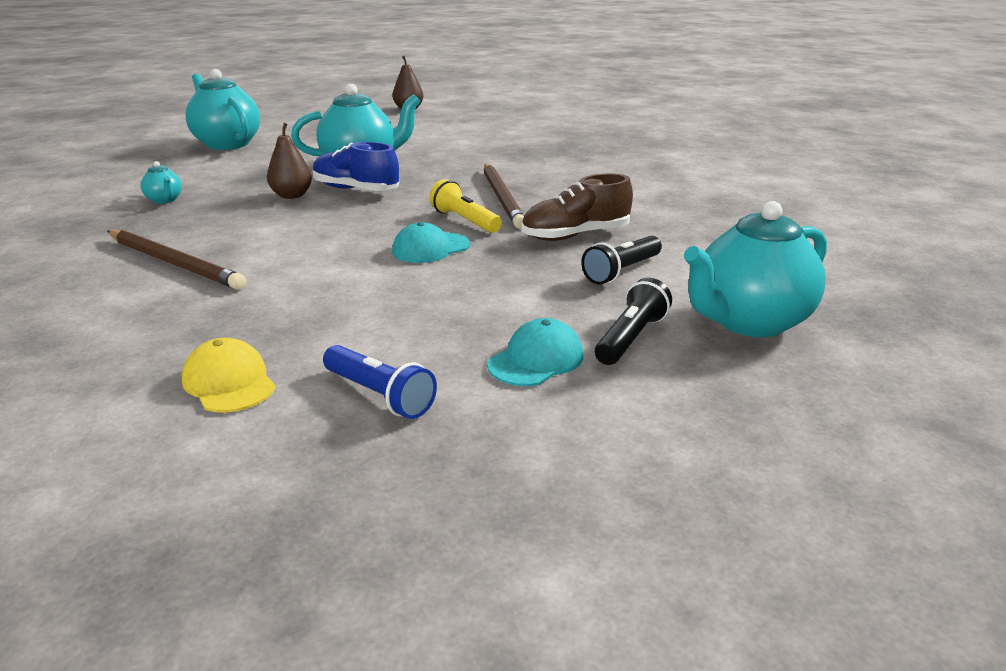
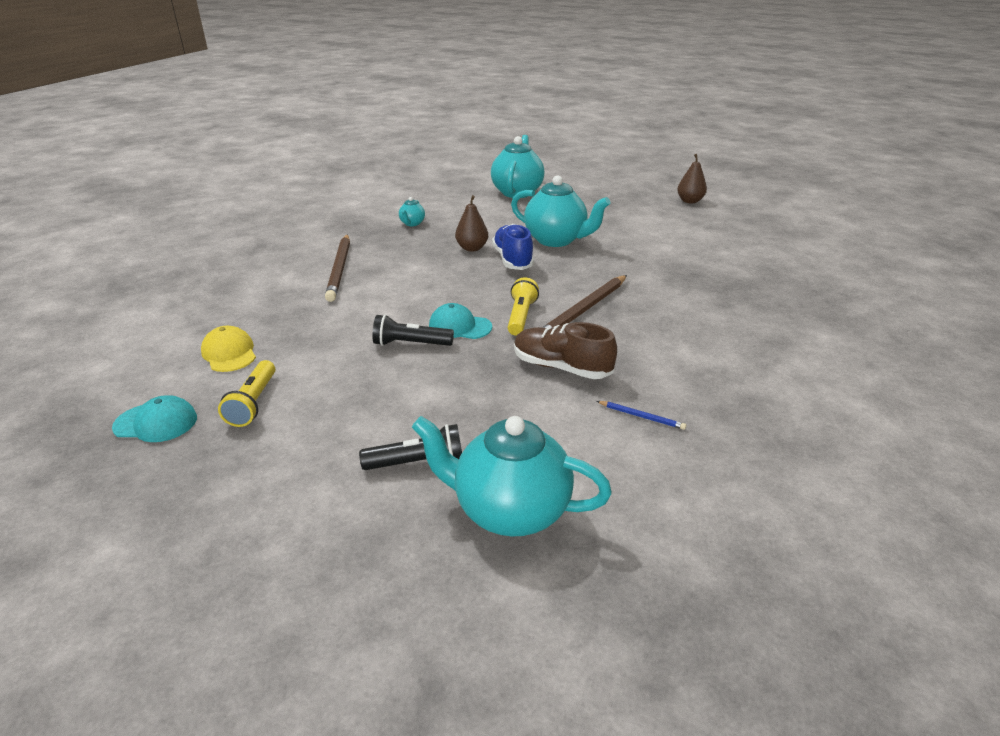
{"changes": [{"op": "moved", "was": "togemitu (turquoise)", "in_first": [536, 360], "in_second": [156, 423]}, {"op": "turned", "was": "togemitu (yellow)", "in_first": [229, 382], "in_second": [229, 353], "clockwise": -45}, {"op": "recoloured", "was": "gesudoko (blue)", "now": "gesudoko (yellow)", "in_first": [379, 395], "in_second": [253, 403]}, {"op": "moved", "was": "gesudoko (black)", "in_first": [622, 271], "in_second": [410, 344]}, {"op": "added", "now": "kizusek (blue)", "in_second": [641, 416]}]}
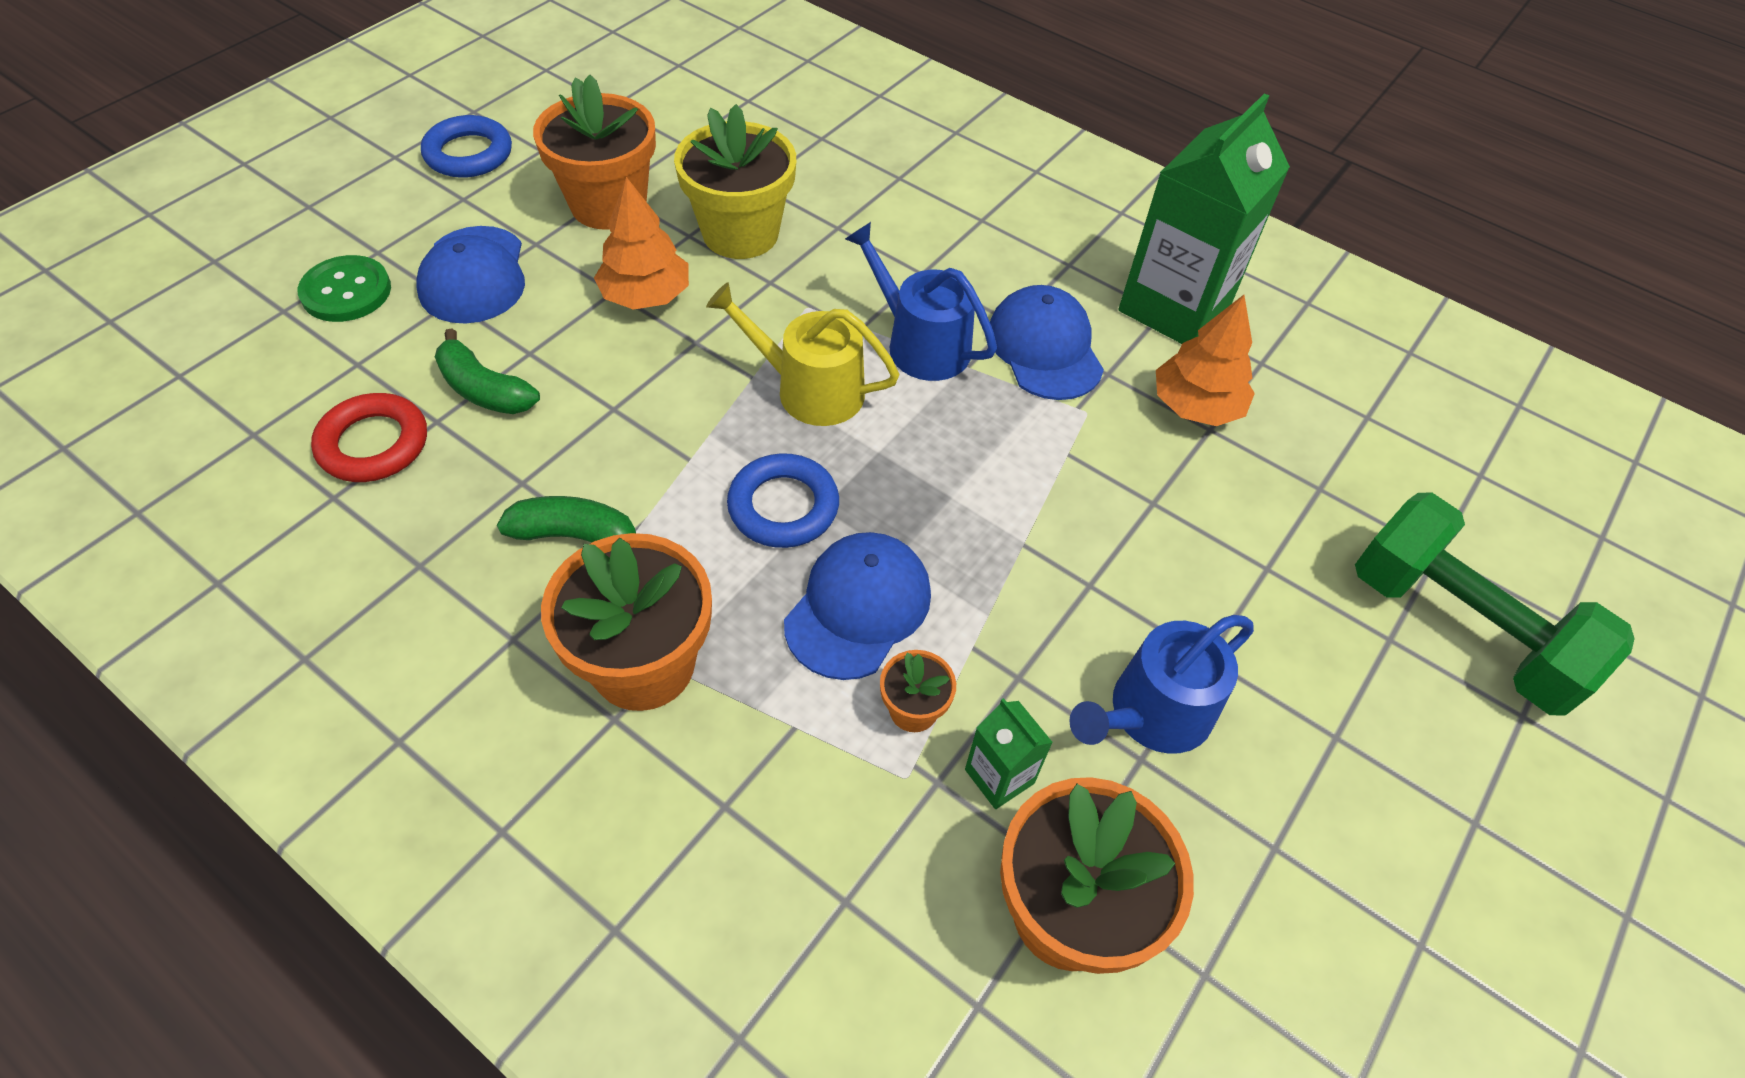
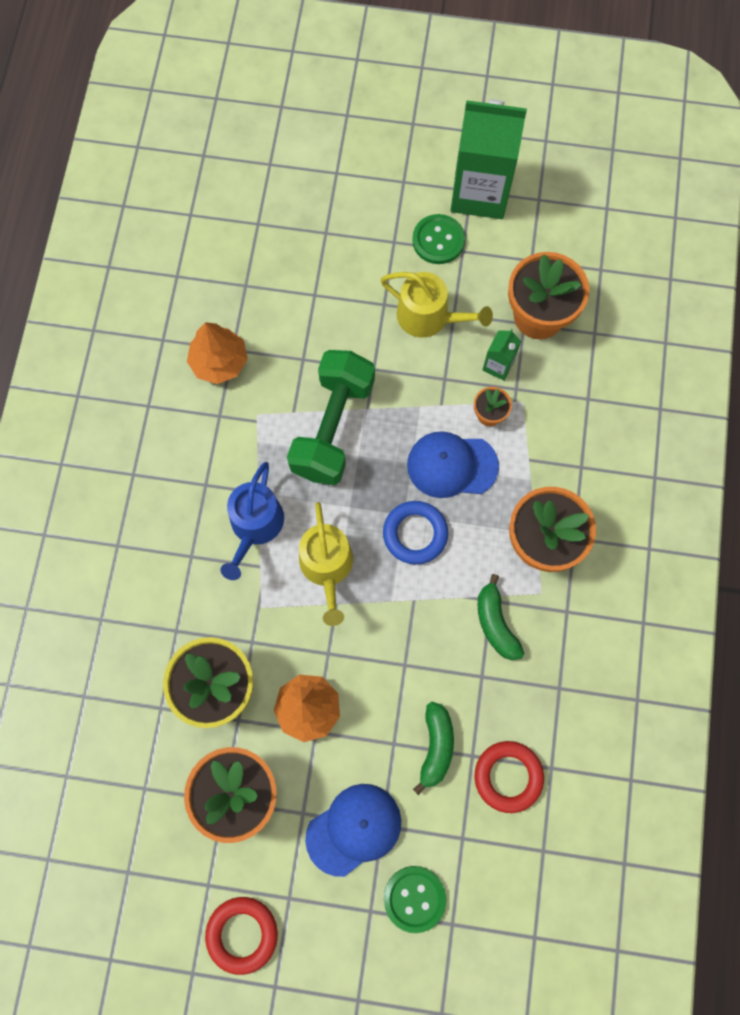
{"changes": [{"op": "recoloured", "was": "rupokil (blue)", "now": "rupokil (red)", "in_first": [469, 154], "in_second": [242, 934]}, {"op": "moved", "was": "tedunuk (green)", "in_first": [1460, 628], "in_second": [332, 427]}, {"op": "recoloured", "was": "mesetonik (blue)", "now": "mesetonik (yellow)", "in_first": [1152, 713], "in_second": [429, 317]}, {"op": "added", "now": "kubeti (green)", "in_second": [438, 240]}, {"op": "moved", "was": "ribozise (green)", "in_first": [1174, 307], "in_second": [480, 193]}, {"op": "removed", "was": "togemitu (blue)", "in_first": [1045, 348]}]}
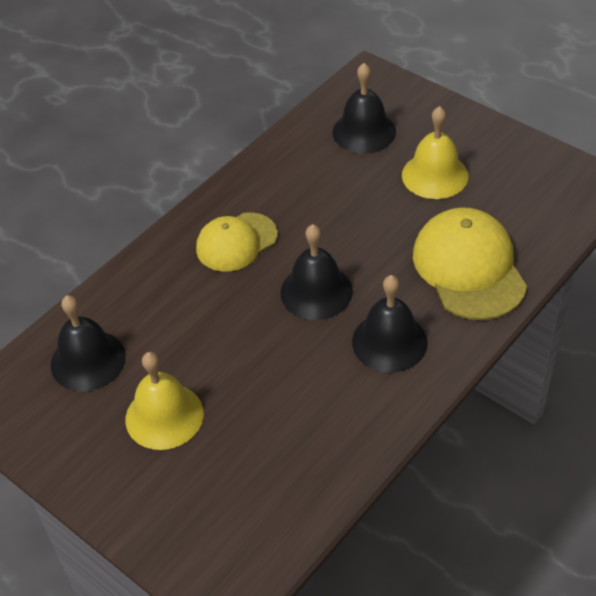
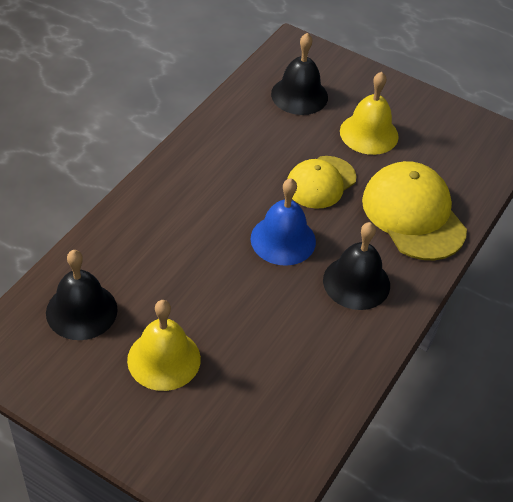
{"changes": [{"op": "recoloured", "was": "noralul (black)", "now": "noralul (blue)", "in_first": [316, 291], "in_second": [283, 240]}, {"op": "moved", "was": "togemitu (yellow)", "in_first": [236, 242], "in_second": [321, 182]}]}
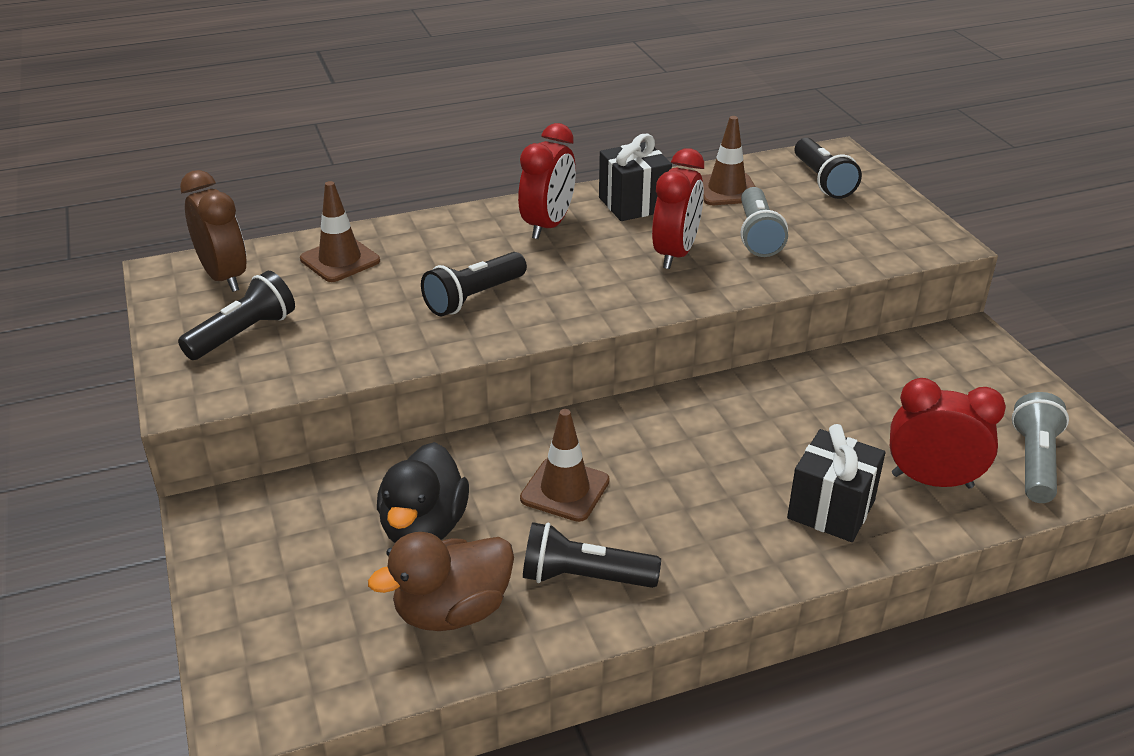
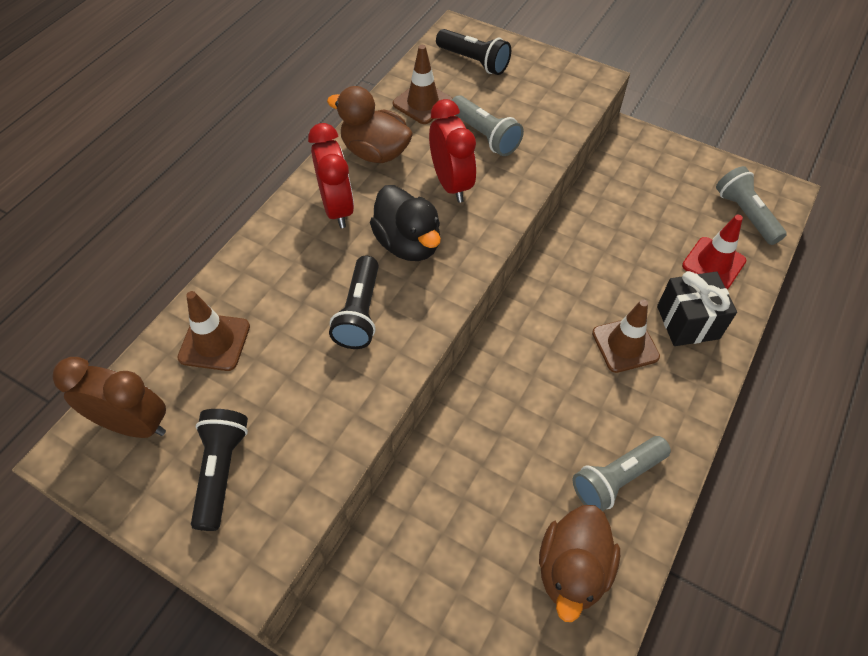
{"changes": [{"op": "replaced", "was": "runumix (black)", "now": "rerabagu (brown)", "in_first": [633, 204], "in_second": [375, 152]}, {"op": "moved", "was": "rerabagu (black)", "in_first": [424, 527], "in_second": [408, 243]}, {"op": "recoloured", "was": "gesudoko (black)", "now": "gesudoko (grey)", "in_first": [584, 577], "in_second": [616, 479]}, {"op": "moved", "was": "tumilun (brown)", "in_first": [565, 490], "in_second": [625, 345]}, {"op": "replaced", "was": "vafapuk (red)", "now": "tumilun (red)", "in_first": [932, 481], "in_second": [713, 263]}]}
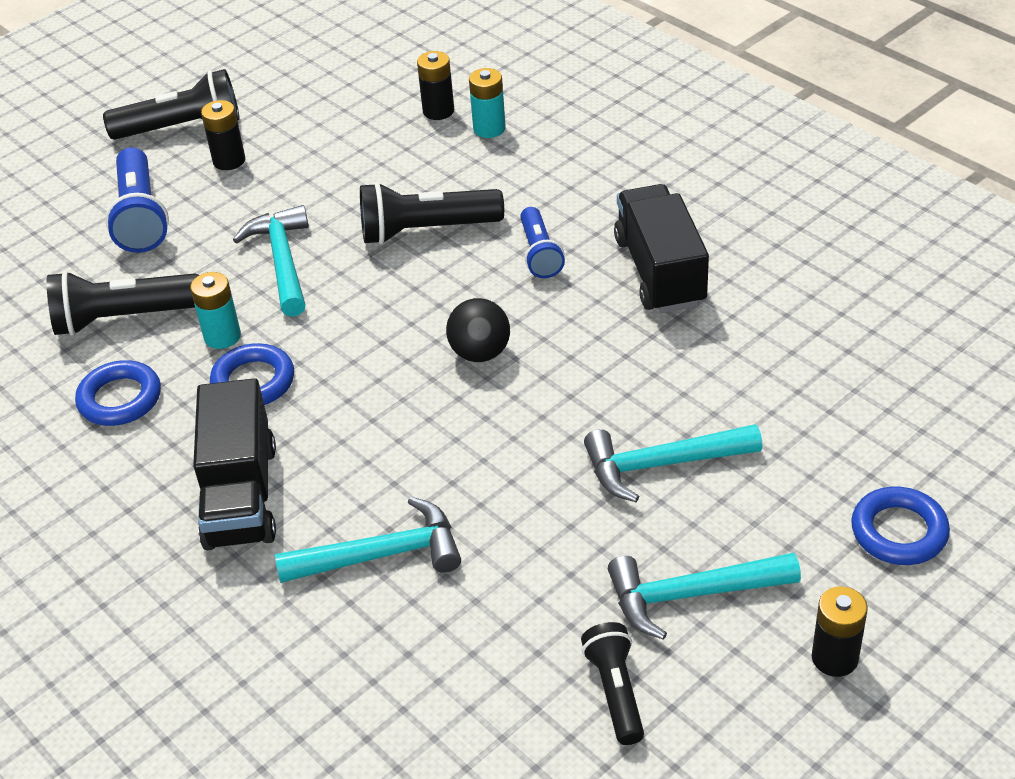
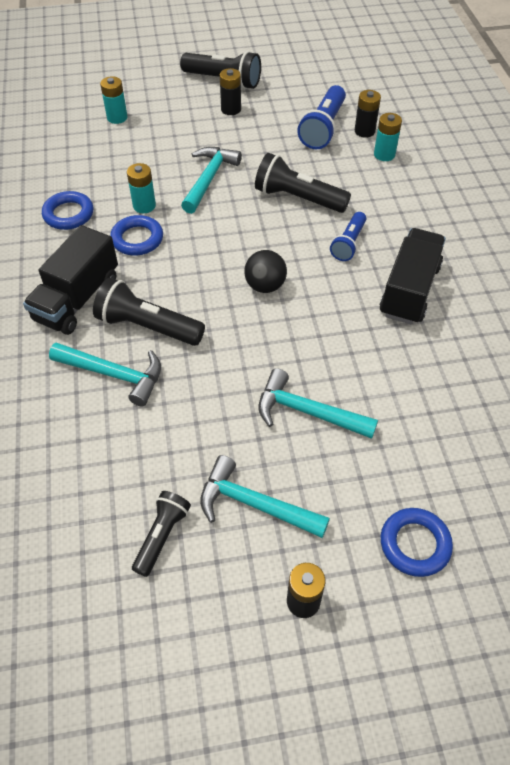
{"changes": [{"op": "moved", "was": "gesudoko (black)", "in_first": [123, 318], "in_second": [147, 326]}, {"op": "added", "now": "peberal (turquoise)", "in_second": [117, 117]}, {"op": "moved", "was": "gesudoko (blue)", "in_first": [140, 217], "in_second": [323, 128]}]}
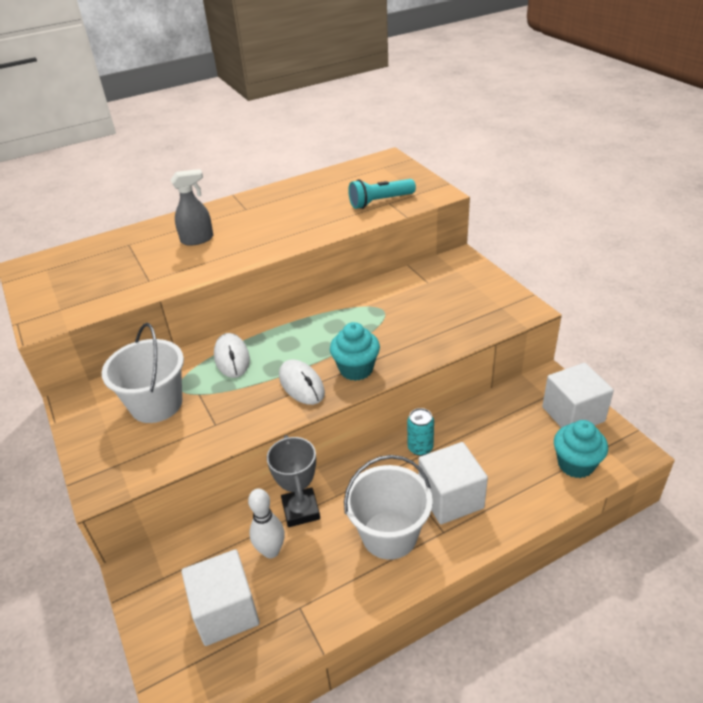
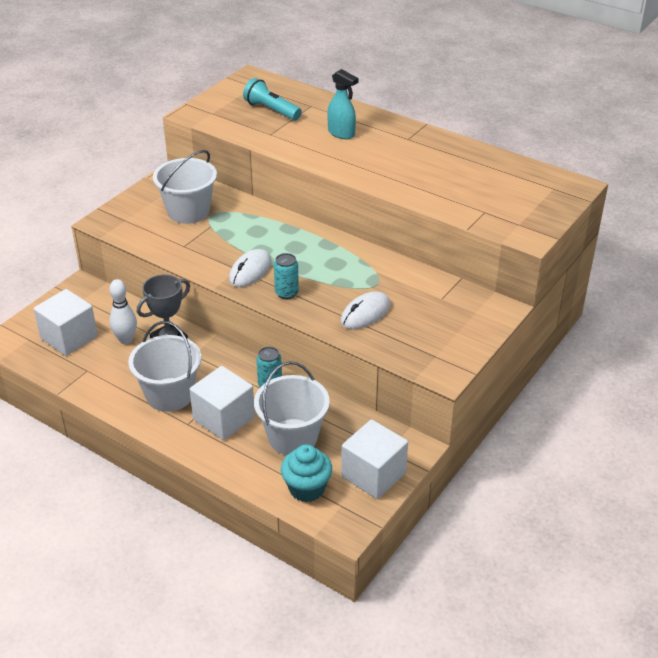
{"changes": [{"op": "moved", "was": "gesudoko (turquoise)", "in_first": [380, 202], "in_second": [271, 110]}, {"op": "added", "now": "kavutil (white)", "in_second": [292, 437]}, {"op": "replaced", "was": "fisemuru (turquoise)", "now": "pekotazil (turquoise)", "in_first": [356, 369], "in_second": [286, 293]}, {"op": "recoloured", "was": "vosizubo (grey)", "now": "vosizubo (turquoise)", "in_first": [197, 239], "in_second": [341, 133]}, {"op": "moved", "was": "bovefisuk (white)", "in_first": [232, 358], "in_second": [365, 313]}]}
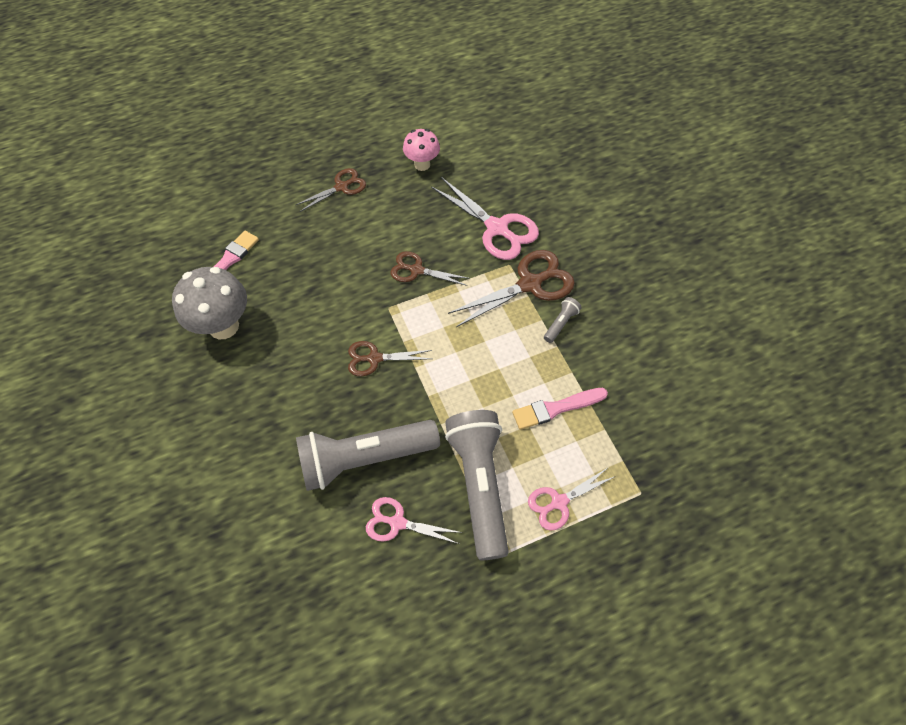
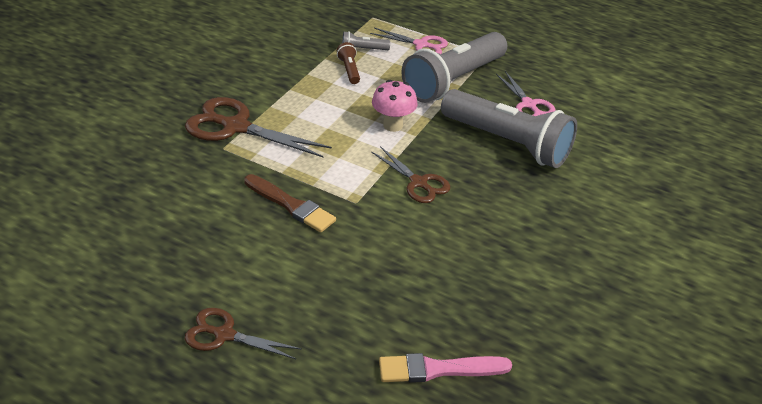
{"changes": [{"op": "replaced", "was": "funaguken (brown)", "now": "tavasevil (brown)", "in_first": [416, 270], "in_second": [291, 205]}, {"op": "replaced", "was": "tavasevil (pink)", "now": "gesudoko (brown)", "in_first": [556, 408], "in_second": [349, 70]}, {"op": "moved", "was": "gesudoko (grey)", "in_first": [560, 323], "in_second": [363, 50]}, {"op": "moved", "was": "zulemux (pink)", "in_first": [422, 164], "in_second": [393, 125]}, {"op": "removed", "was": "zulemux (grey)", "in_first": [223, 326]}, {"op": "removed", "was": "funaguken (pink)", "in_first": [497, 228]}]}
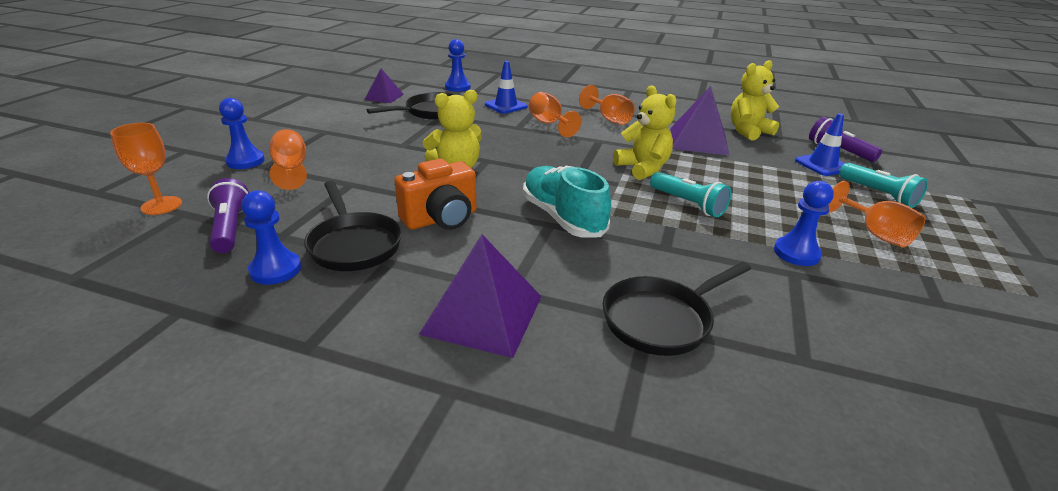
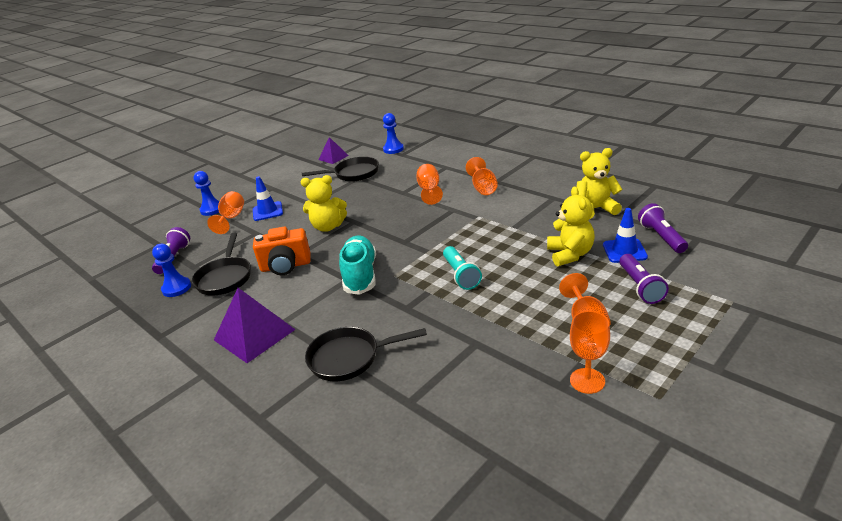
{"changes": [{"op": "moved", "was": "tumilun (blue)", "in_first": [506, 106], "in_second": [267, 211]}, {"op": "moved", "was": "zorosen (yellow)", "in_first": [643, 168], "in_second": [570, 254]}, {"op": "moved", "was": "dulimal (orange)", "in_first": [161, 205], "in_second": [587, 381]}, {"op": "recoloured", "was": "gesudoko (turquoise)", "now": "gesudoko (purple)", "in_first": [878, 194], "in_second": [640, 286]}, {"op": "removed", "was": "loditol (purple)", "in_first": [698, 141]}, {"op": "removed", "was": "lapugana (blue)", "in_first": [796, 253]}]}
